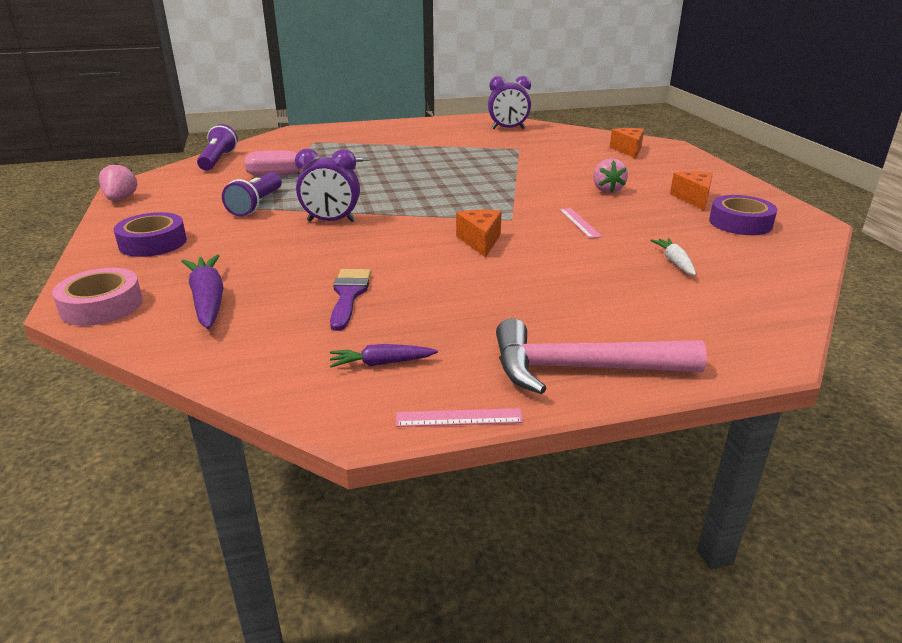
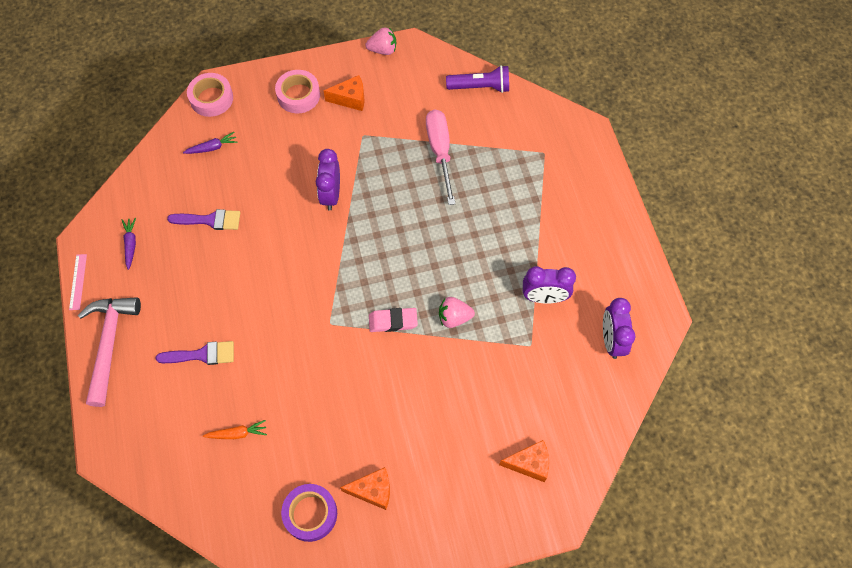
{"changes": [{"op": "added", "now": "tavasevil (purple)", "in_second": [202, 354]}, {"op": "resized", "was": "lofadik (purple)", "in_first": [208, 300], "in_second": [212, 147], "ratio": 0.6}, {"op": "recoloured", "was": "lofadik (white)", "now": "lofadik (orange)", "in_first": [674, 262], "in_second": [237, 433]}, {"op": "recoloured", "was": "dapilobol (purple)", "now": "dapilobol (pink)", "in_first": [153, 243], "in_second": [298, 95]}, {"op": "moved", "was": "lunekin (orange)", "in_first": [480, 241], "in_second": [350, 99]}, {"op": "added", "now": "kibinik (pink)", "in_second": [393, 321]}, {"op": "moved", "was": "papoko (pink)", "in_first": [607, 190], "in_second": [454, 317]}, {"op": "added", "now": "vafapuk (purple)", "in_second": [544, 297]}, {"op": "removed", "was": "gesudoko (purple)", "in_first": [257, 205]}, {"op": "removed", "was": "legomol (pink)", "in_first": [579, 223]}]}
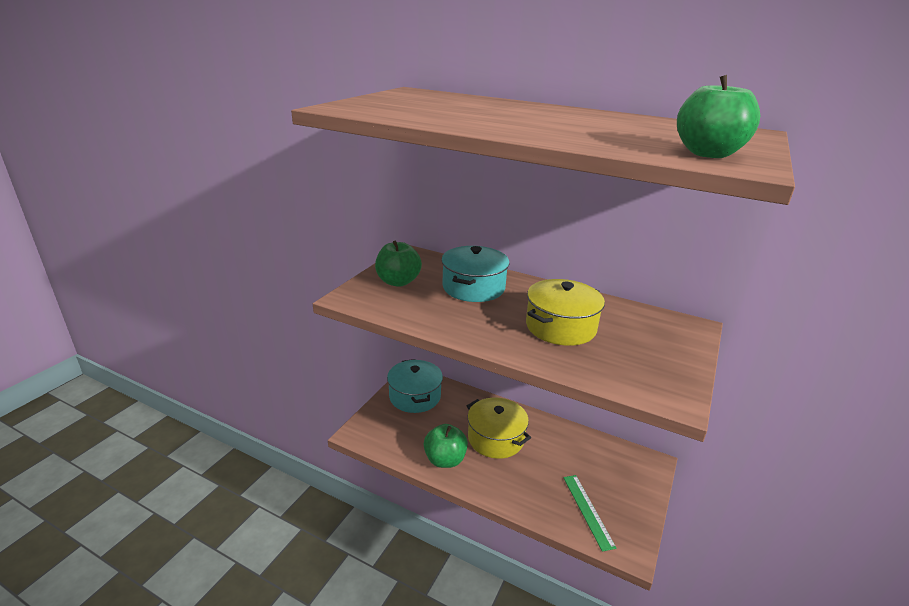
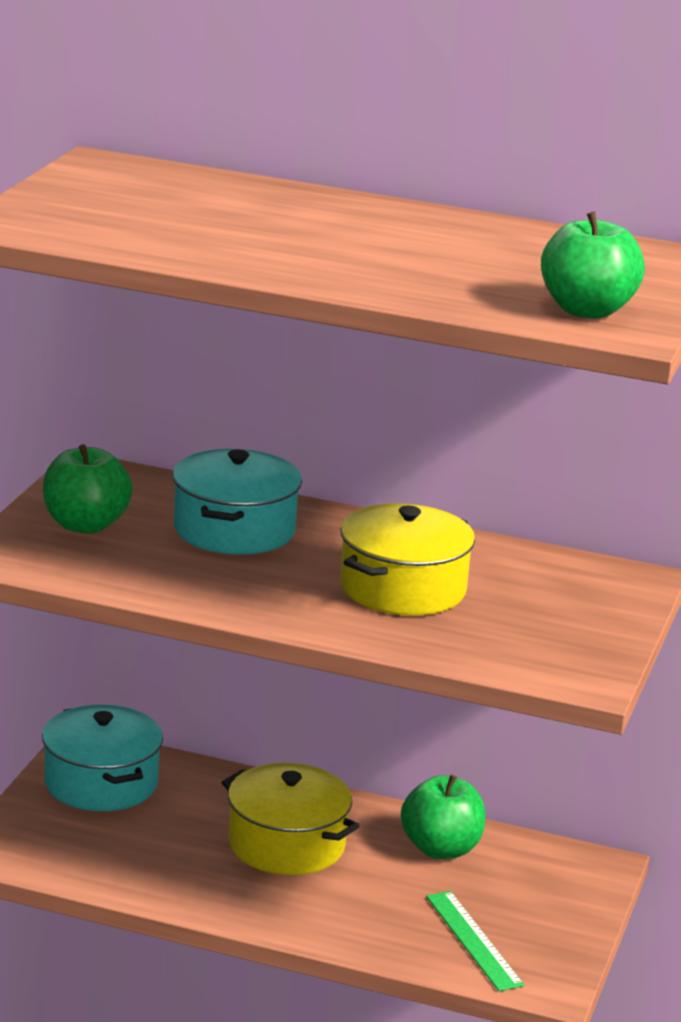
{"changes": [{"op": "moved", "was": "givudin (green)", "in_first": [445, 460], "in_second": [441, 849]}]}
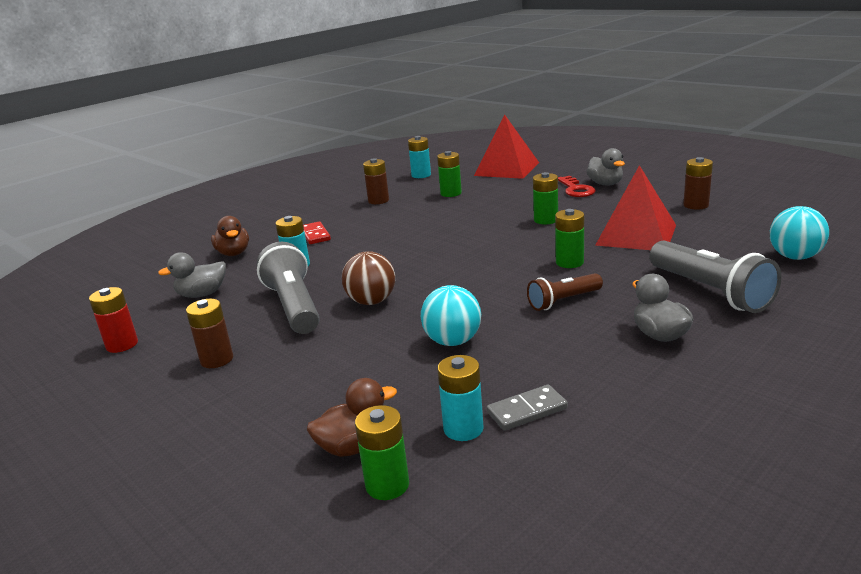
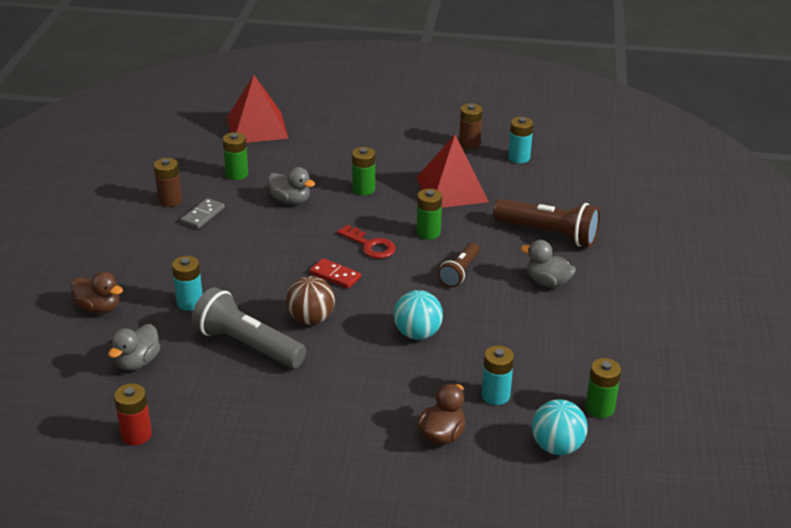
{"changes": [{"op": "moved", "was": "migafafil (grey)", "in_first": [527, 410], "in_second": [203, 215]}, {"op": "moved", "was": "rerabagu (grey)", "in_first": [605, 184], "in_second": [290, 200]}, {"op": "moved", "was": "migafafil (red)", "in_first": [315, 235], "in_second": [335, 275]}, {"op": "moved", "was": "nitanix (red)", "in_first": [576, 189], "in_second": [370, 245]}, {"op": "recoloured", "was": "gesudoko (grey)", "now": "gesudoko (brown)", "in_first": [710, 292], "in_second": [548, 234]}, {"op": "moved", "was": "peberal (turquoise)", "in_first": [421, 175], "in_second": [519, 158]}, {"op": "moved", "was": "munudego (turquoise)", "in_first": [795, 257], "in_second": [557, 446]}, {"op": "moved", "was": "peberal (green)", "in_first": [387, 485], "in_second": [599, 408]}, {"op": "removed", "was": "peberal (brown)", "in_first": [217, 359]}]}
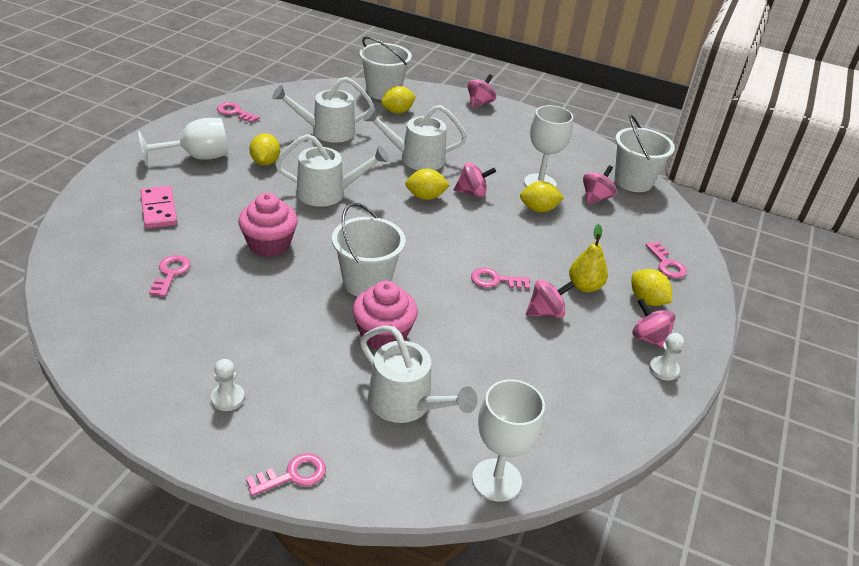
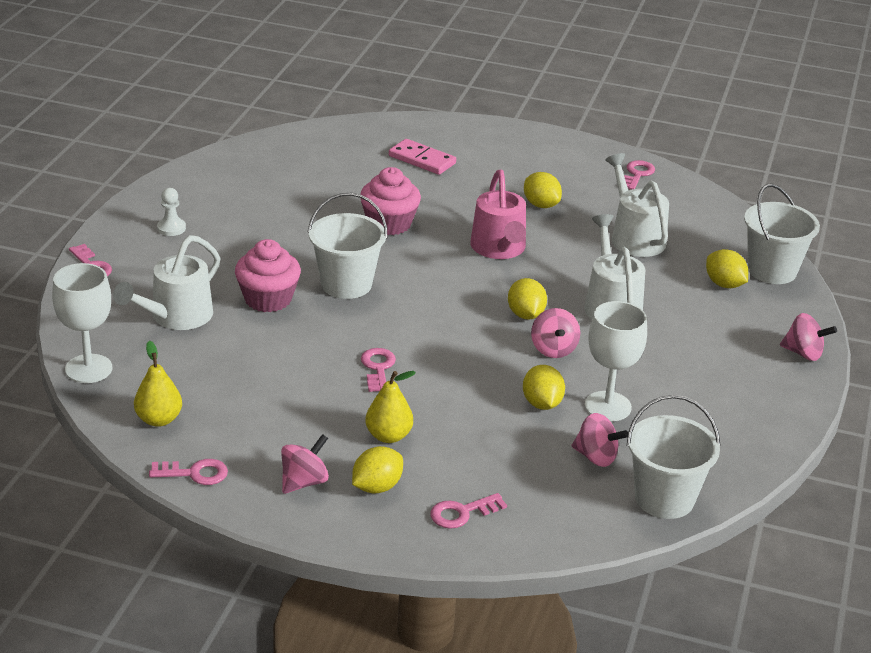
{"changes": [{"op": "added", "now": "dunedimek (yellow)", "in_second": [159, 419]}, {"op": "moved", "was": "nitanix (pink)", "in_first": [171, 273], "in_second": [195, 473]}, {"op": "turned", "was": "migafafil (pink)", "in_first": [158, 209], "in_second": [422, 160], "clockwise": 60}, {"op": "recoloured", "was": "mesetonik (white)", "now": "mesetonik (pink)", "in_first": [327, 193], "in_second": [499, 248]}, {"op": "turned", "was": "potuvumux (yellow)", "in_first": [265, 162], "in_second": [541, 205], "clockwise": 60}, {"op": "removed", "was": "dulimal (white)", "in_first": [197, 157]}, {"op": "removed", "was": "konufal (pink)", "in_first": [546, 313]}, {"op": "removed", "was": "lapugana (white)", "in_first": [663, 369]}]}
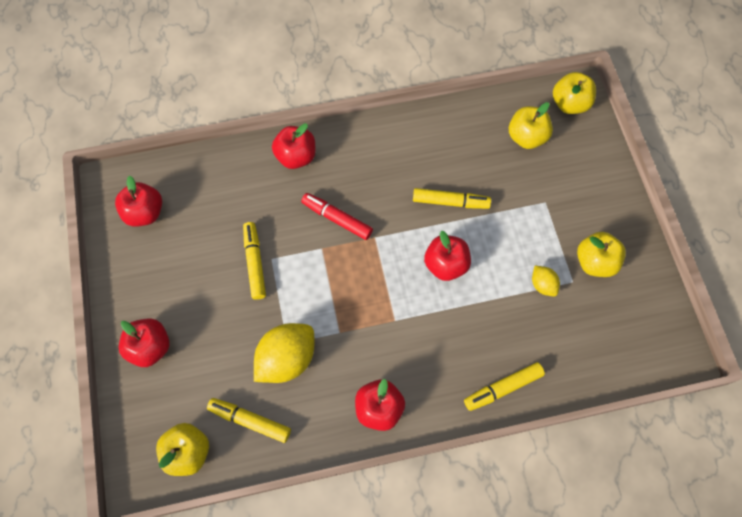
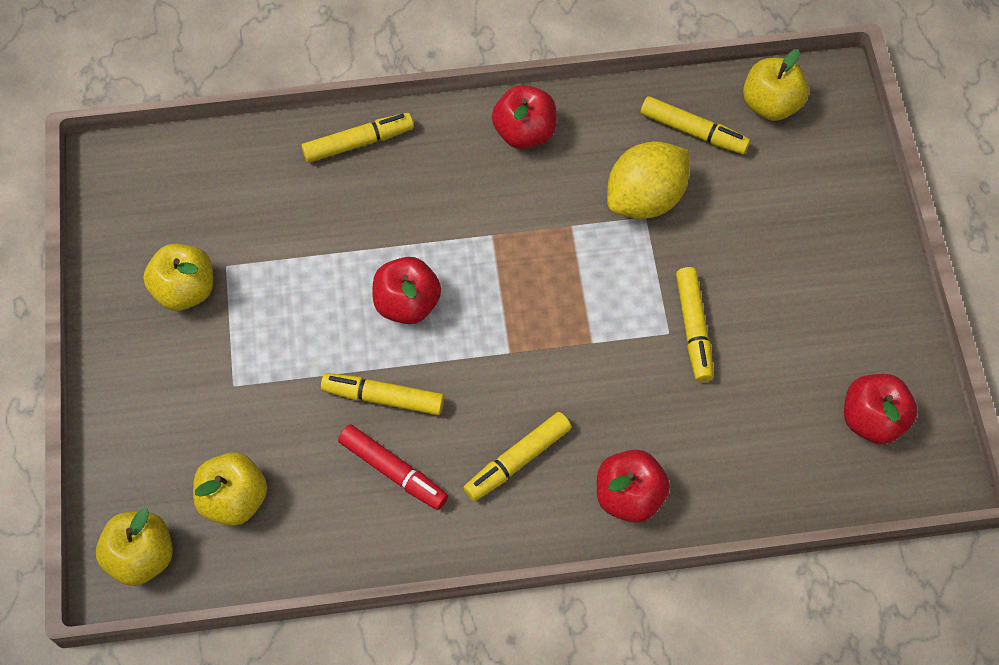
{"changes": [{"op": "moved", "was": "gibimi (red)", "in_first": [337, 219], "in_second": [393, 471]}, {"op": "added", "now": "gibimi (yellow)", "in_second": [517, 460]}, {"op": "removed", "was": "givudin (red)", "in_first": [150, 347]}, {"op": "removed", "was": "potuvumux (yellow)", "in_first": [542, 284]}]}
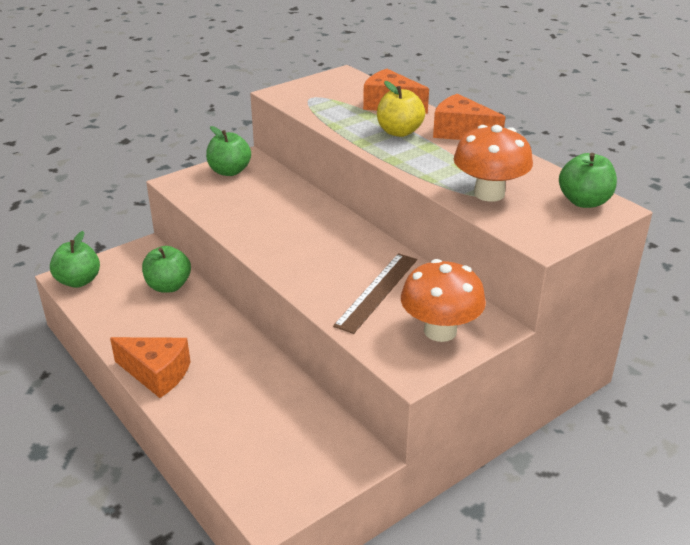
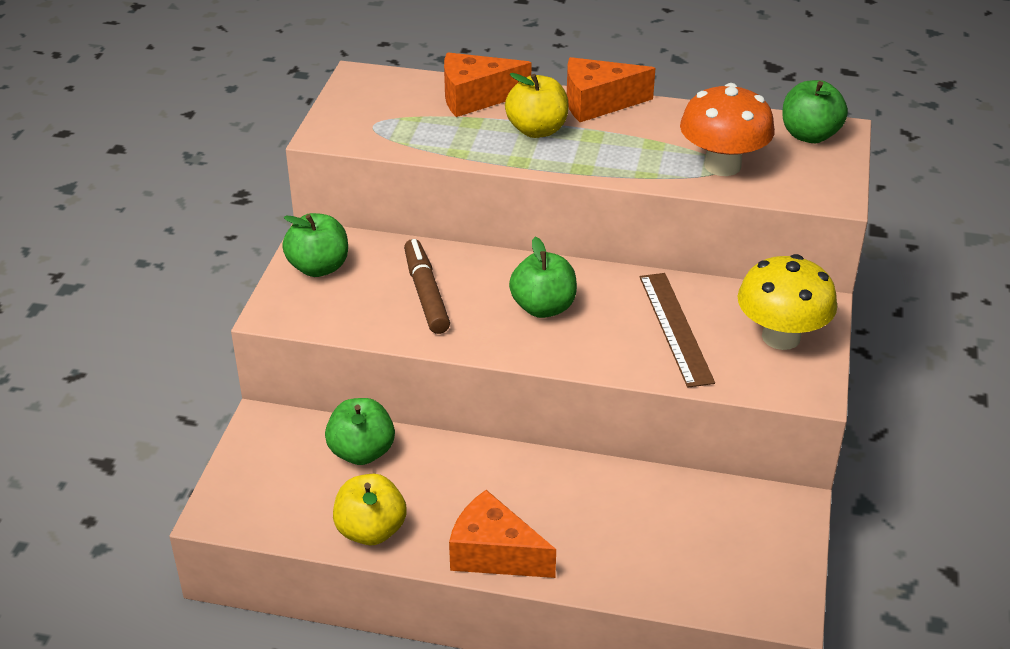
{"changes": [{"op": "added", "now": "givudin (yellow)", "in_second": [371, 531]}, {"op": "added", "now": "gibimi (brown)", "in_second": [426, 293]}, {"op": "turned", "was": "lunekin (orange)", "in_first": [157, 374], "in_second": [494, 554], "clockwise": -135}, {"op": "moved", "was": "givudin (green)", "in_first": [78, 281], "in_second": [543, 307]}, {"op": "recoloured", "was": "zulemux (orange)", "now": "zulemux (yellow)", "in_first": [440, 331], "in_second": [781, 337]}]}
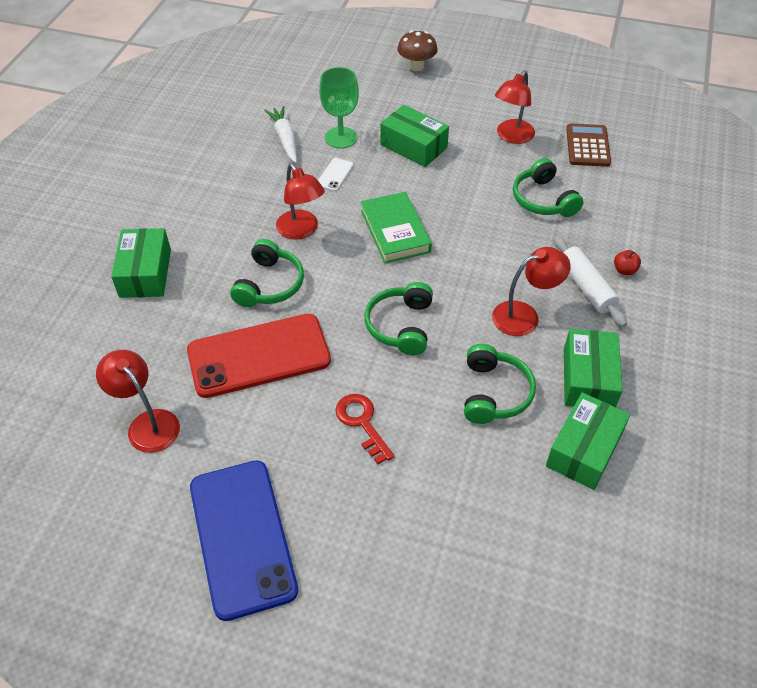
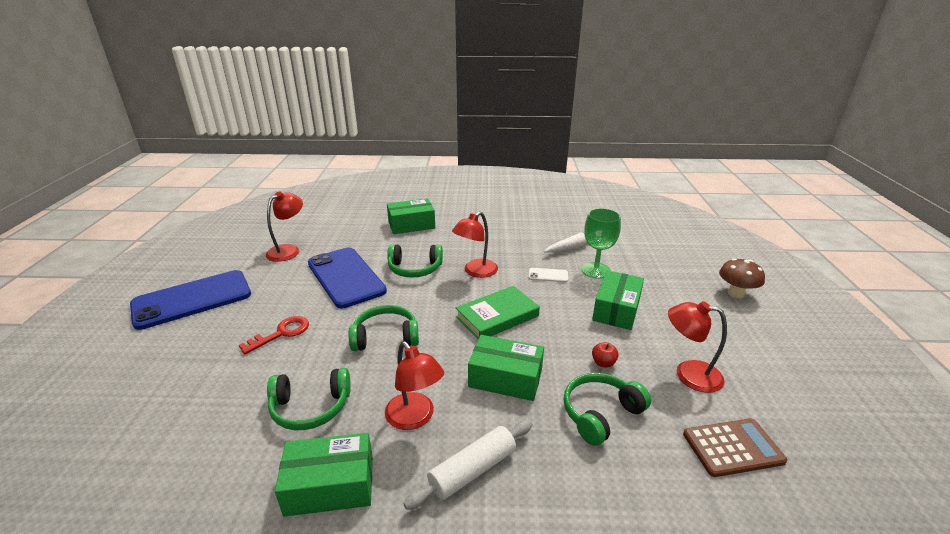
{"changes": [{"op": "recoloured", "was": "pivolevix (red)", "now": "pivolevix (blue)", "in_first": [259, 356], "in_second": [346, 277]}, {"op": "moved", "was": "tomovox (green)", "in_first": [584, 450], "in_second": [505, 378]}, {"op": "moved", "was": "givudin (red)", "in_first": [624, 270], "in_second": [603, 363]}]}
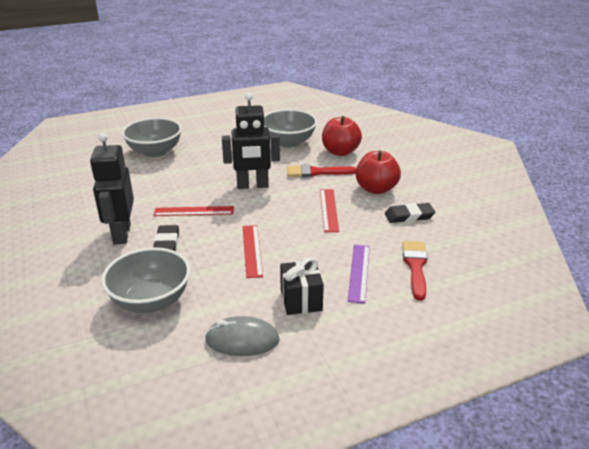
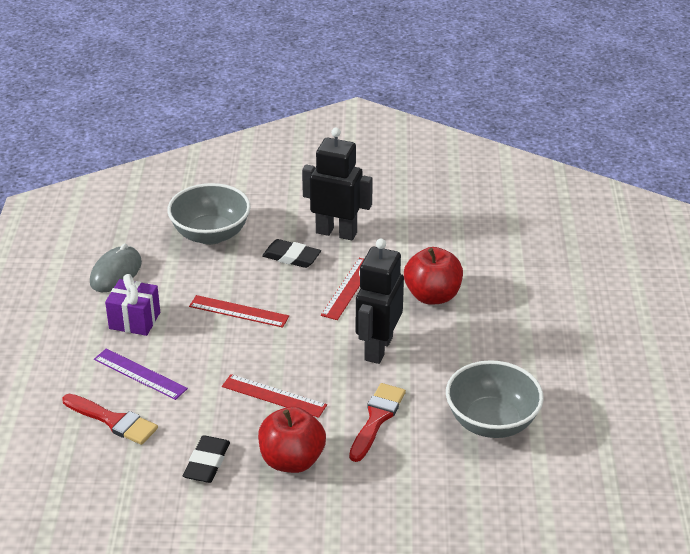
{"changes": [{"op": "recoloured", "was": "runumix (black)", "now": "runumix (purple)", "in_first": [301, 300], "in_second": [134, 320]}, {"op": "moved", "was": "givudin (red)", "in_first": [340, 152], "in_second": [432, 296]}, {"op": "removed", "was": "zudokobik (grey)", "in_first": [155, 152]}]}
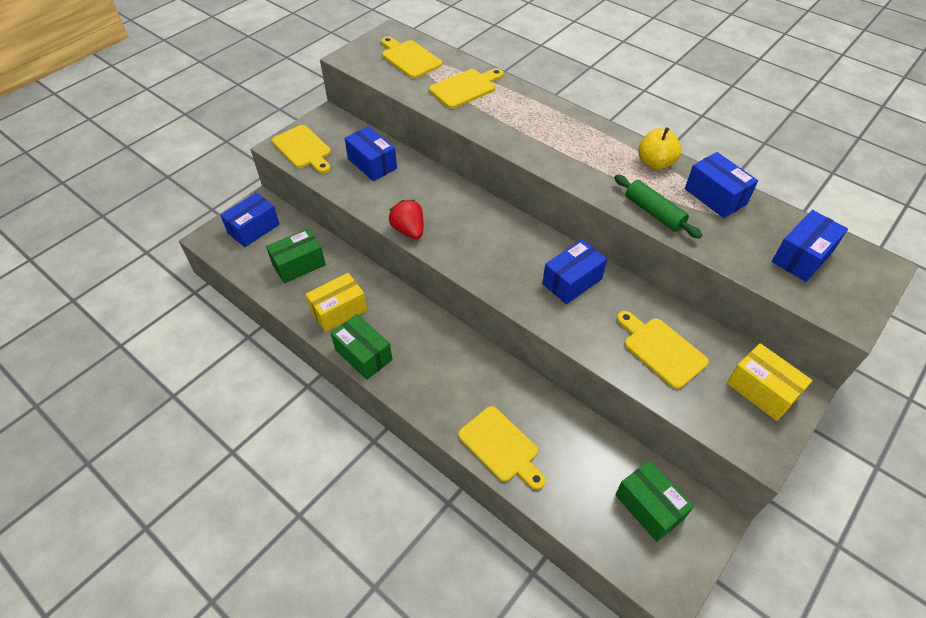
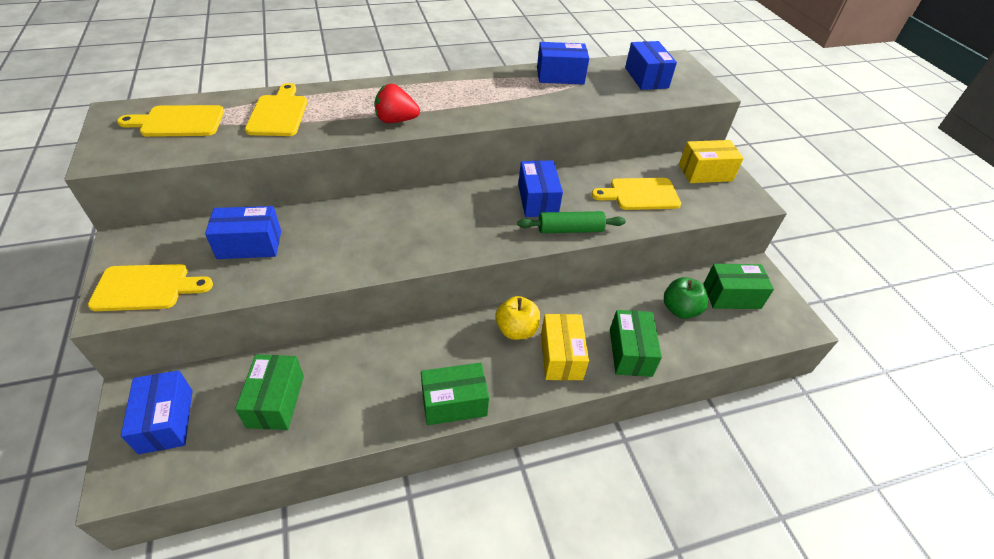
{"changes": [{"op": "moved", "was": "papoko (red)", "in_first": [409, 230], "in_second": [396, 120]}, {"op": "moved", "was": "givudin (yellow)", "in_first": [655, 163], "in_second": [516, 330]}, {"op": "moved", "was": "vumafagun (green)", "in_first": [654, 212], "in_second": [570, 229]}, {"op": "moved", "was": "tomovox (yellow)", "in_first": [339, 311], "in_second": [561, 356]}, {"op": "replaced", "was": "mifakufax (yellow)", "now": "tomovox (green)", "in_first": [501, 447], "in_second": [630, 352]}, {"op": "added", "now": "givudin (green)", "in_second": [680, 309]}]}
